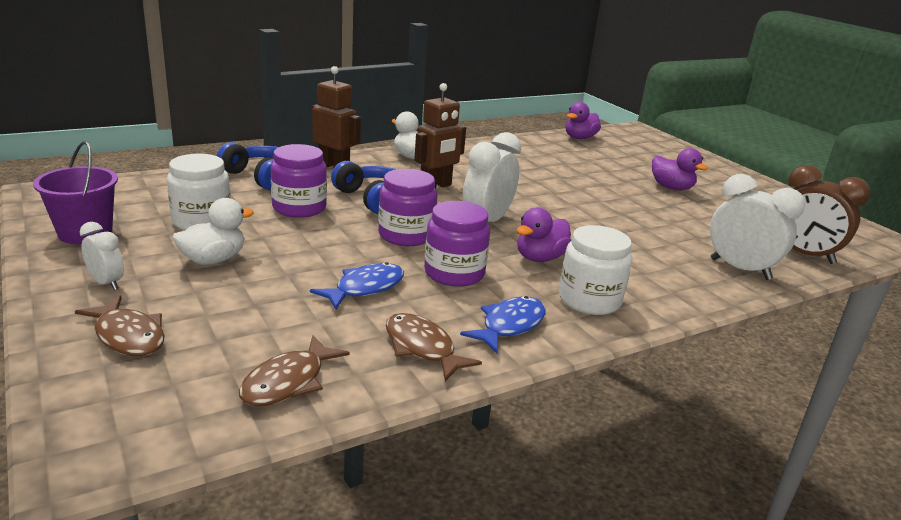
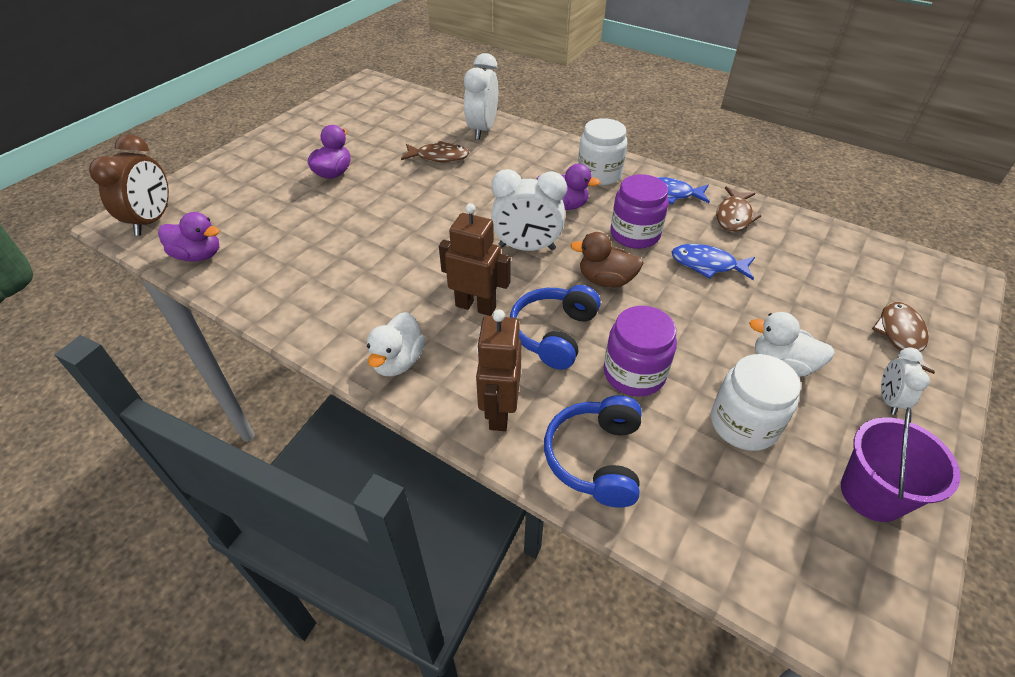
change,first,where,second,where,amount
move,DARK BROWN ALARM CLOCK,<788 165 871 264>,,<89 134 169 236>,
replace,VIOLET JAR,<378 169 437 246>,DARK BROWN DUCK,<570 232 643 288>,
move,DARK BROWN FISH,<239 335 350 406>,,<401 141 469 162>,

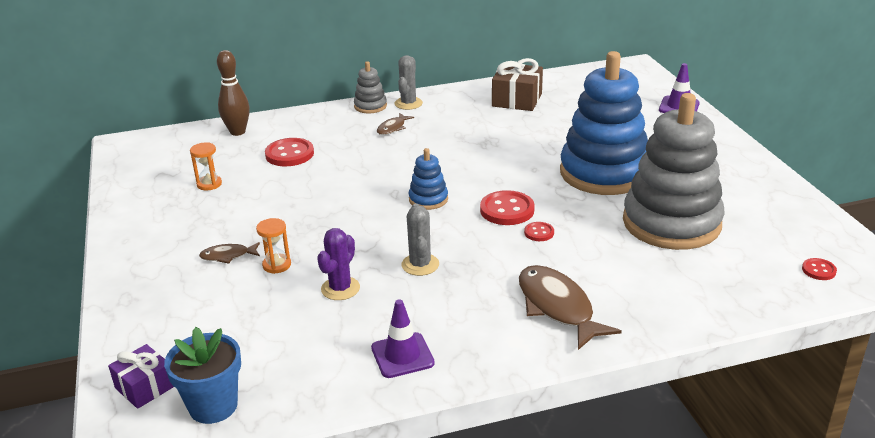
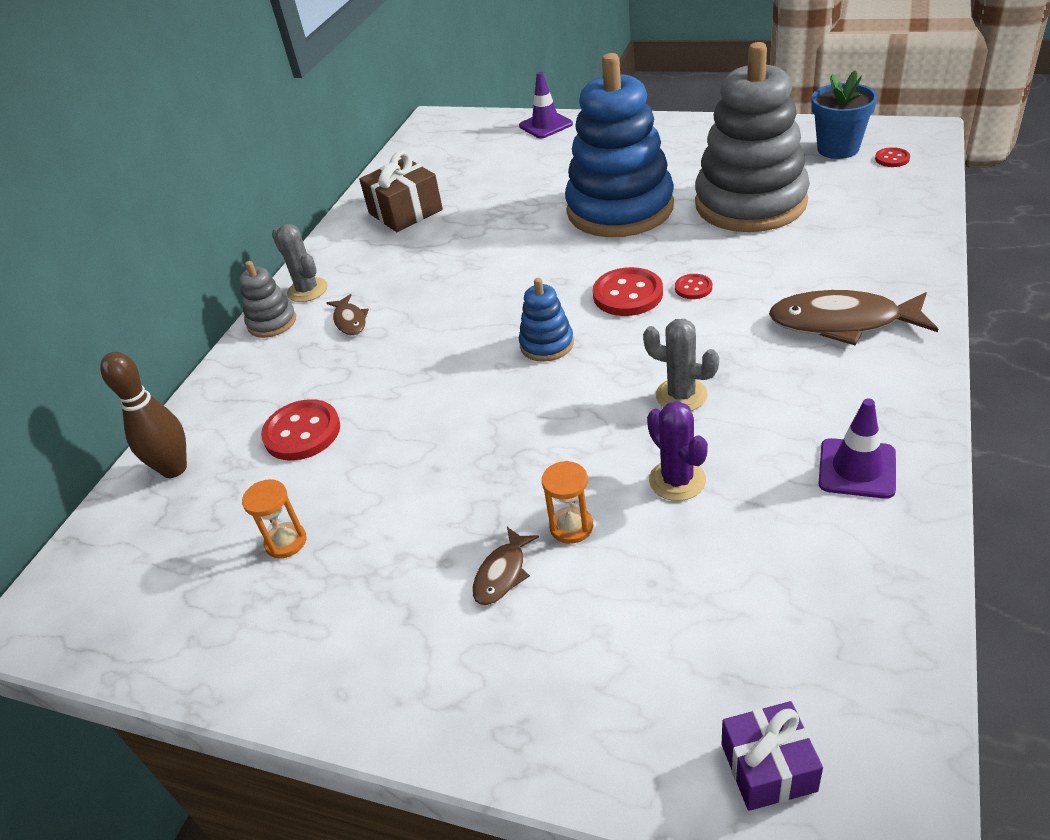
change,first,where,second,where,amount
move,BLUE FLOWER POT,<164 327 241 424>,,<812 70 878 159>,

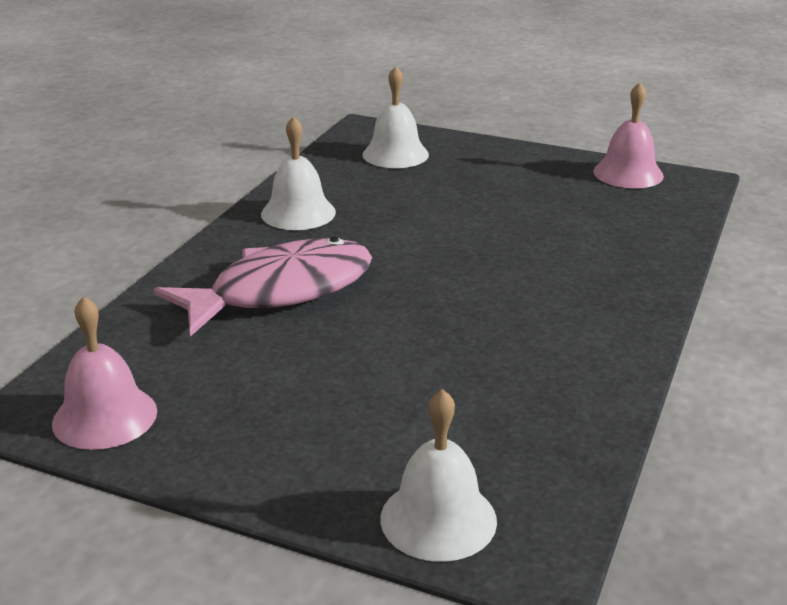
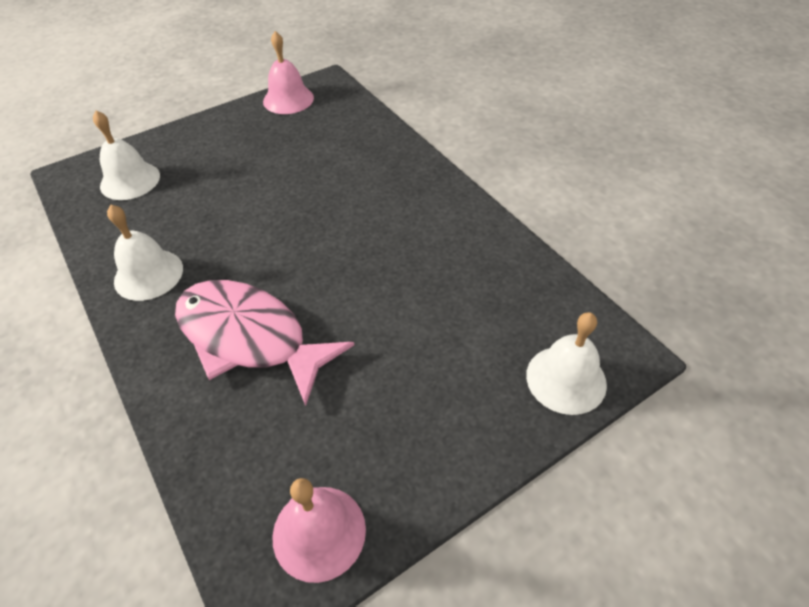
change,first,where,second,where,amount
rotate,PINK FISH,<154 237 372 337>,,<175 280 354 406>,60 degrees counterclockwise

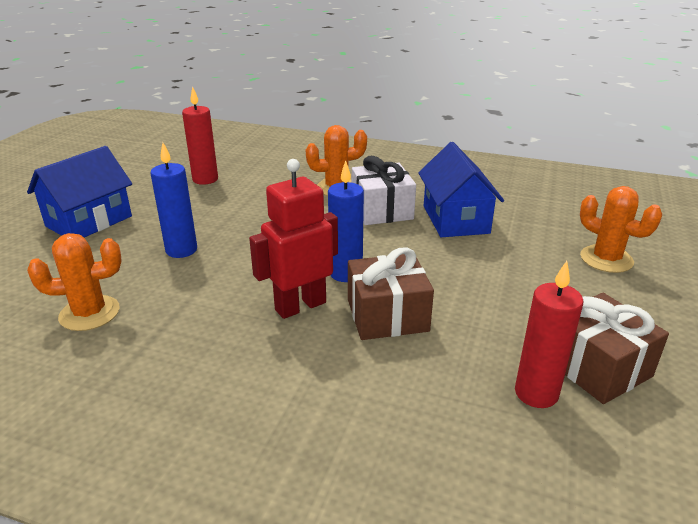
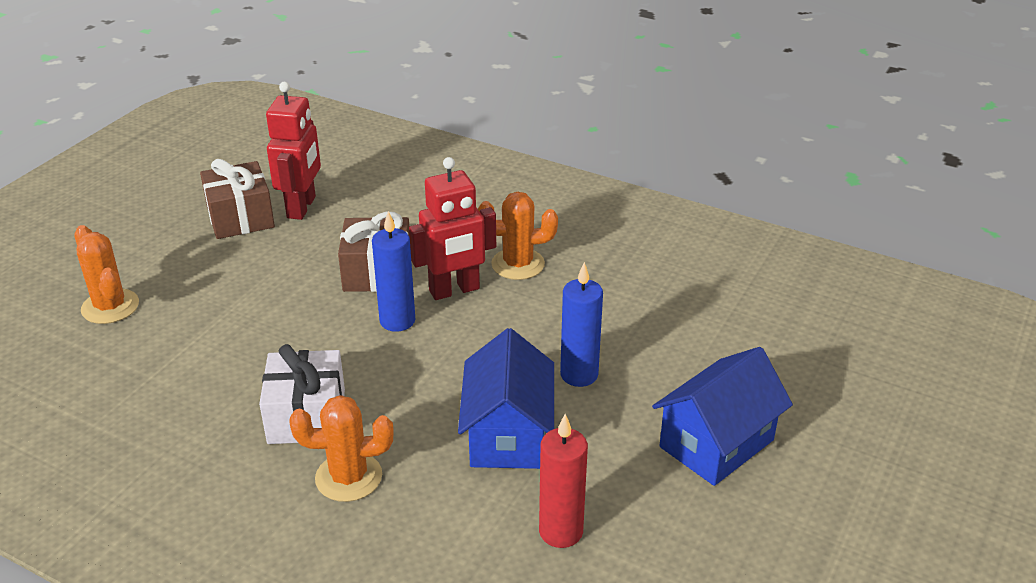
change,first,where,second,where,amount
move,BLUE HOUSE,<418 142 504 237>,,<458 328 554 469>,
move,BRIGHT ORANGE SAGUARO CACTUS,<27 233 121 331>,,<478 192 558 280>,
replace,CRIMSON PILLAR CANDLE,<515 261 583 408>,CRIMSON TOY ROBOT,<266 82 321 220>,

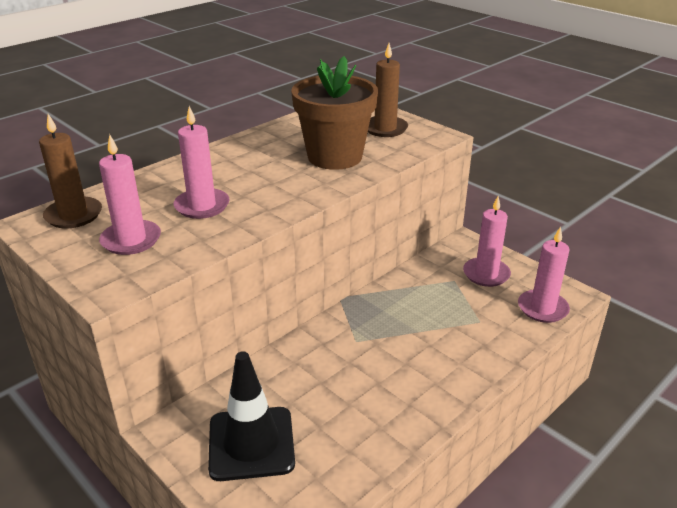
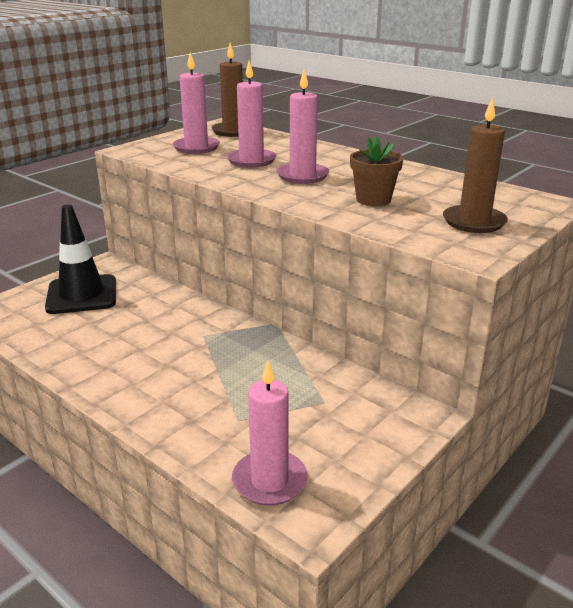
change,first,where,second,where,amount
resize,DARK BROWN FLOWER POT,<291 56 378 170>,,<350 136 403 206>,x0.53
move,PINK PILLAR CANDLE,<463 196 511 287>,,<276 70 329 184>,

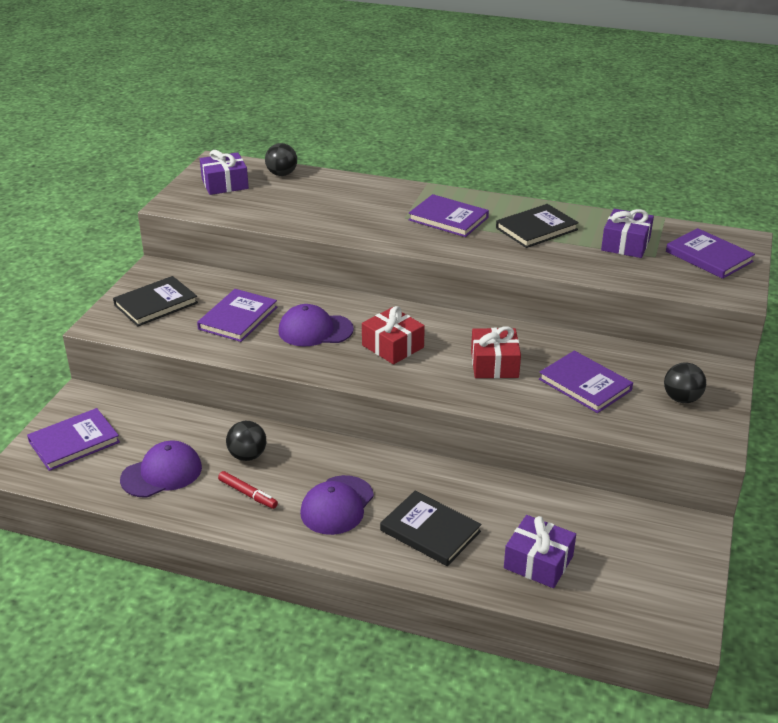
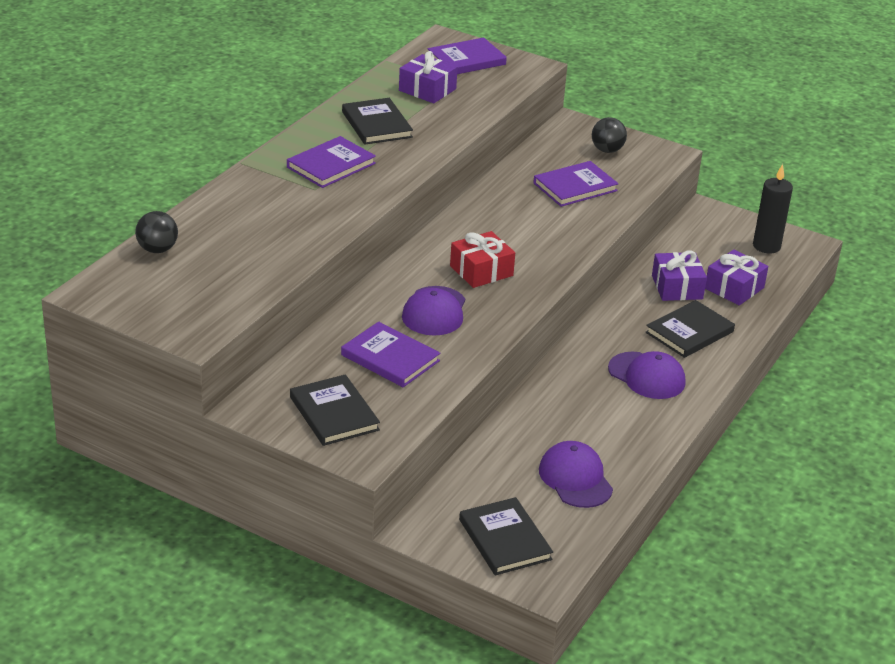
change,first,where,second,where,amount
move,VIOLET GIFT,<200 150 249 195>,,<652 251 707 301>,
delete,CRIMSON GIFT,<471 326 521 378>,,,
recolor,VIOLET HARDBACK,<27 408 120 471>,EBONY HARDBACK,<459 497 553 575>,
delete,EBONY BALL,<226 421 266 461>,,,
delete,CRIMSON MARKER,<218 471 278 509>,,,
insert,,,EBONY PILLAR CANDLE,<753 164 793 254>,

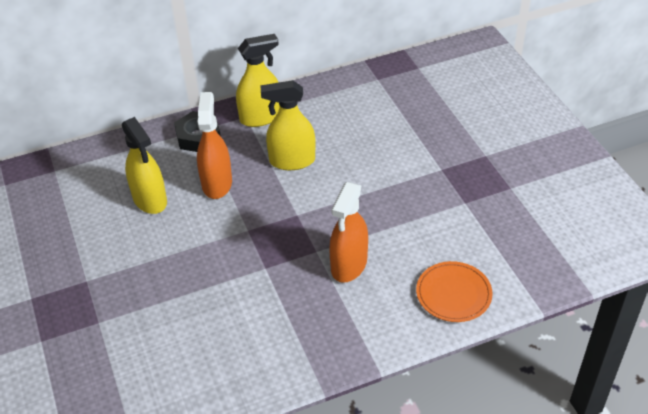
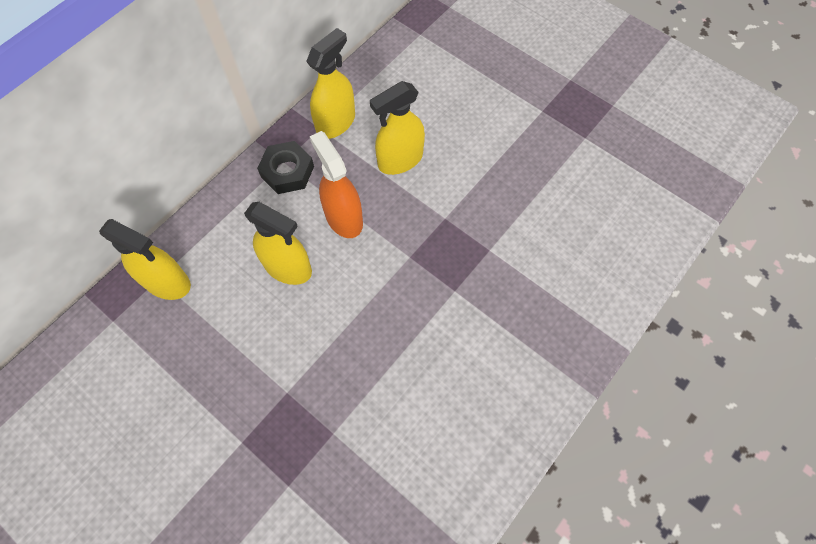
change,first,where,second,where,amount
delete,BRIGHT ORANGE SPRAYER,<330 182 368 283>,,,
delete,BRIGHT ORANGE PLATE,<416 261 493 322>,,,
insert,,,GOLDEN SPRAYER,<99 219 191 300>,

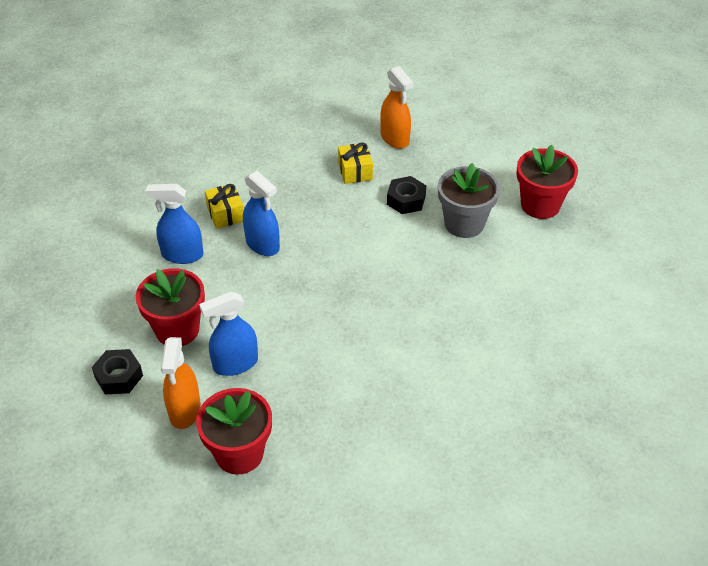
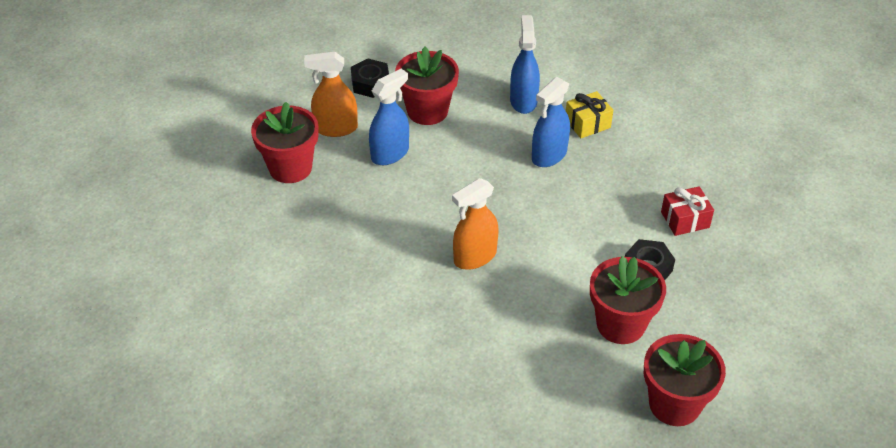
change,first,where,second,where,amount
move,BRIGHT ORANGE SPRAYER,<380 66 413 149>,,<452 178 499 270>,
recolor,GOLDEN GIFT,<338 142 373 184>,CRIMSON GIFT,<661 186 714 236>,
recolor,ASH-GREY FLOWER POT,<438 163 500 238>,CRIMSON FLOWER POT,<590 256 666 344>,
rotate,BLUE SPRAYER,<199 291 258 376>,,<369 69 409 165>,75 degrees clockwise

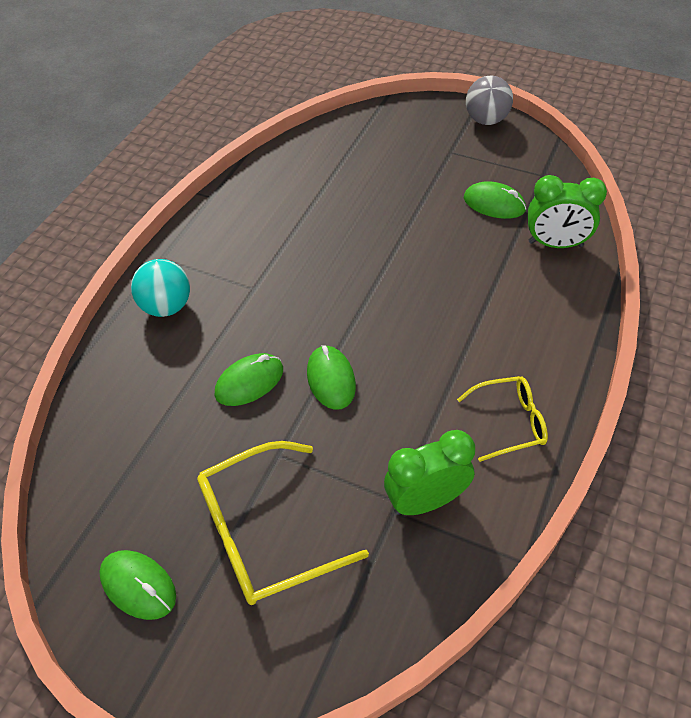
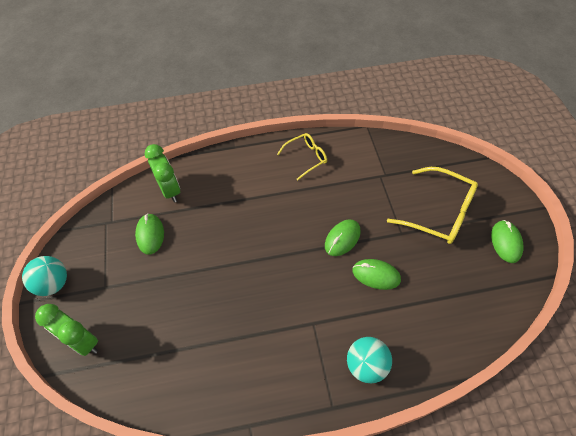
change,first,where,second,where,amount
recolor,ASH-GREY BALL,<466 76 513 125>,AQUA BALL,<22 256 67 296>,
rotate,GOLDEN SPECTACLES,<457 376 548 462>,,<277 133 327 180>,105 degrees clockwise
move,GREEN ALARM CLOCK,<384 430 475 515>,,<35 304 98 356>,

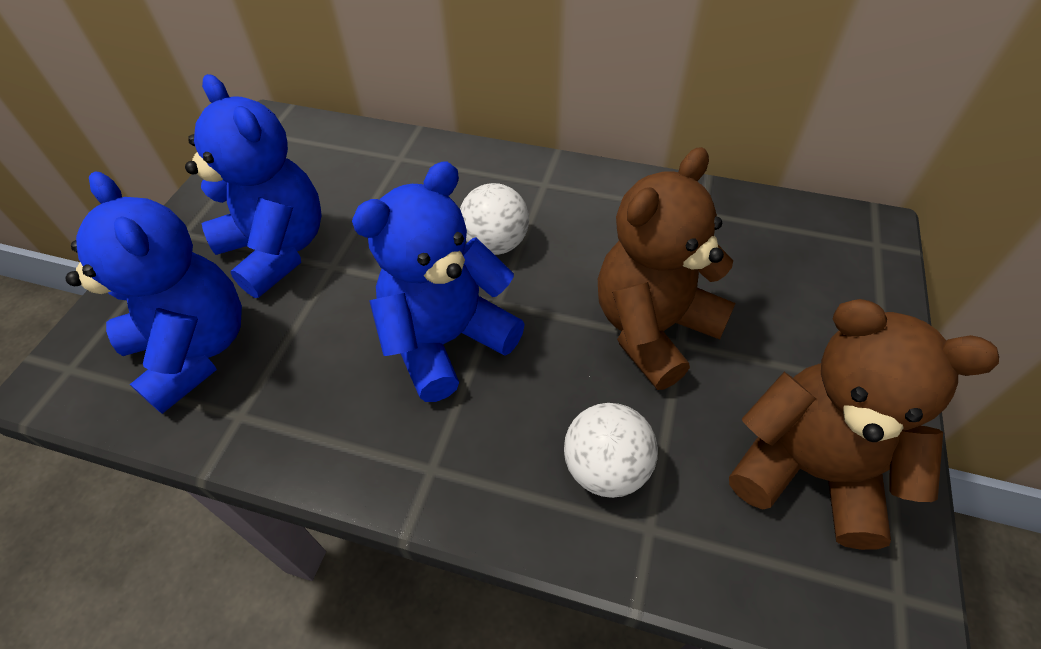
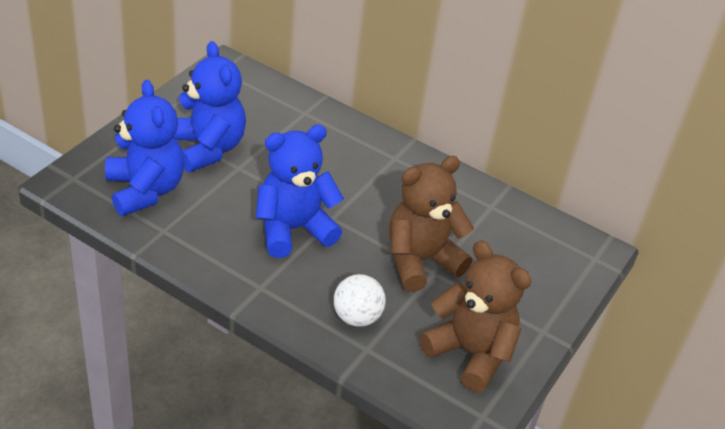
change,first,where,second,where,amount
delete,PURE WHITE BALL,<460 183 529 255>,,,

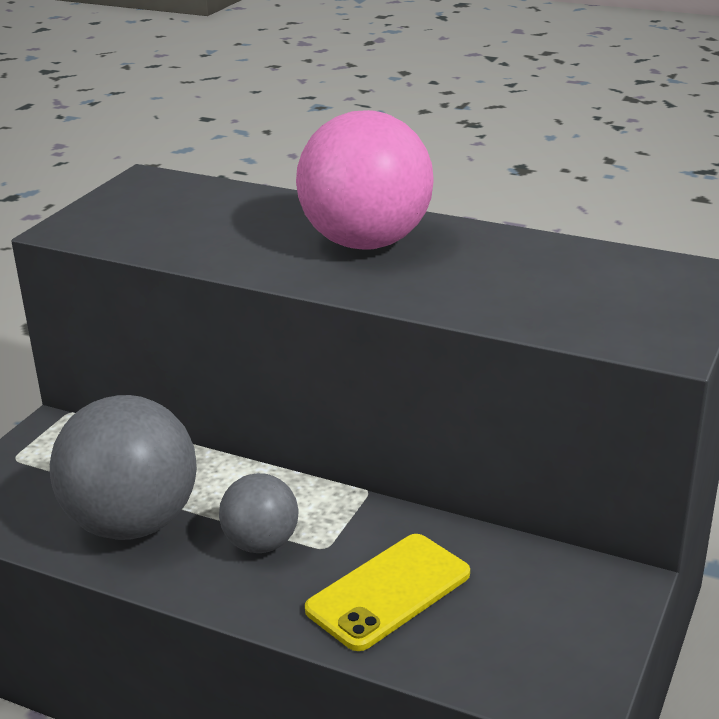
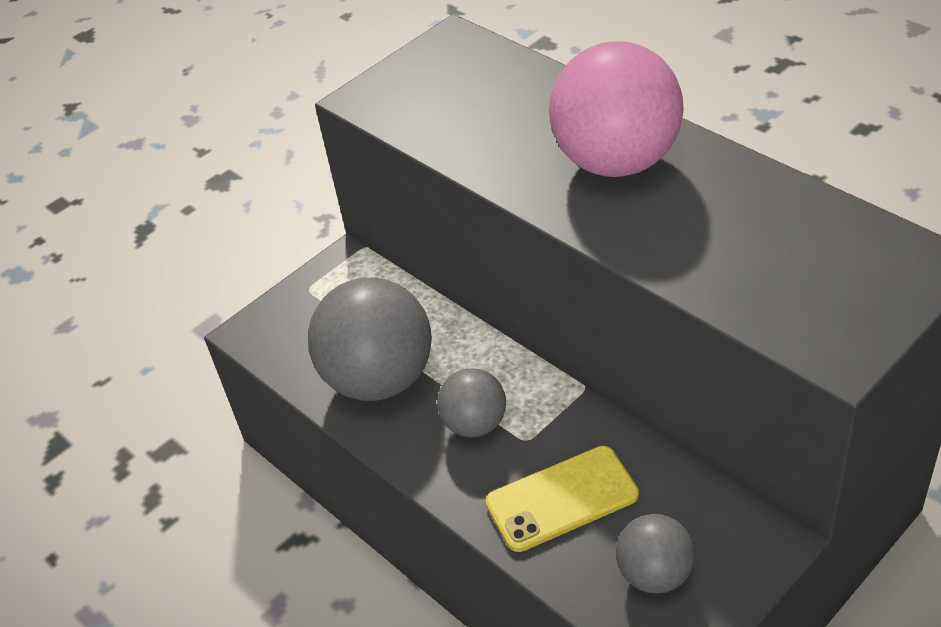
change,first,where,second,where,amount
insert,,,ASH-GREY BALL,<616 514 695 594>,

